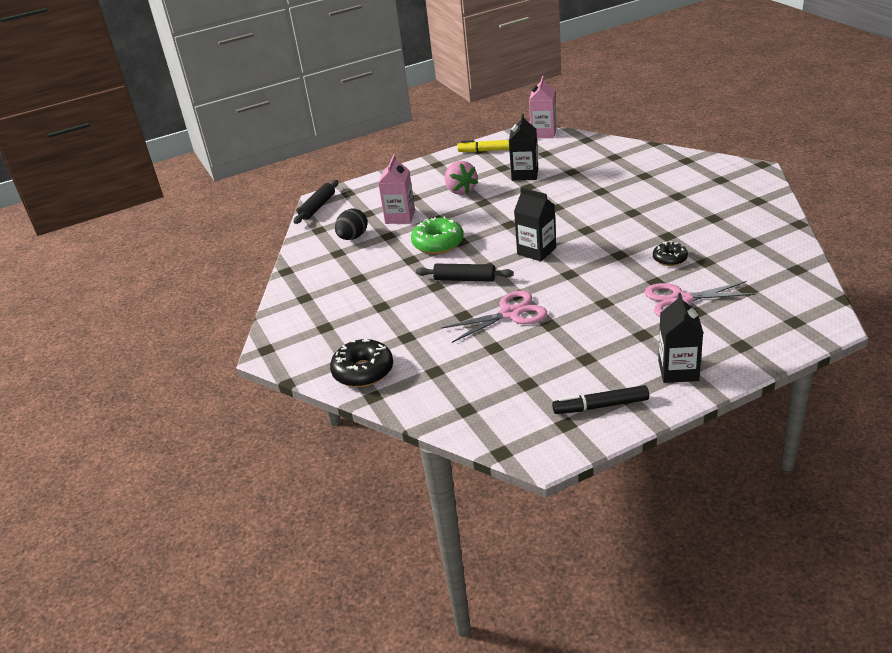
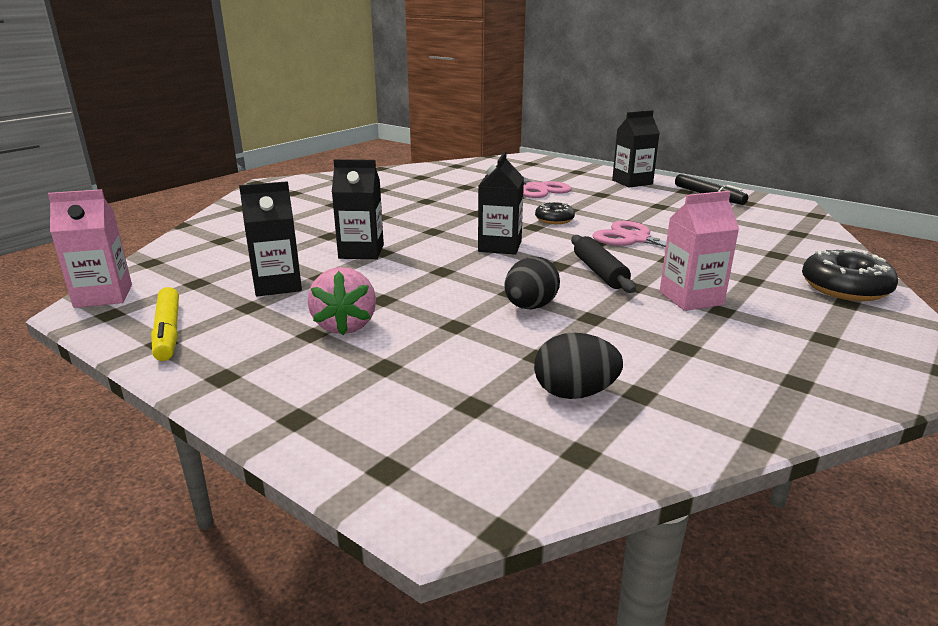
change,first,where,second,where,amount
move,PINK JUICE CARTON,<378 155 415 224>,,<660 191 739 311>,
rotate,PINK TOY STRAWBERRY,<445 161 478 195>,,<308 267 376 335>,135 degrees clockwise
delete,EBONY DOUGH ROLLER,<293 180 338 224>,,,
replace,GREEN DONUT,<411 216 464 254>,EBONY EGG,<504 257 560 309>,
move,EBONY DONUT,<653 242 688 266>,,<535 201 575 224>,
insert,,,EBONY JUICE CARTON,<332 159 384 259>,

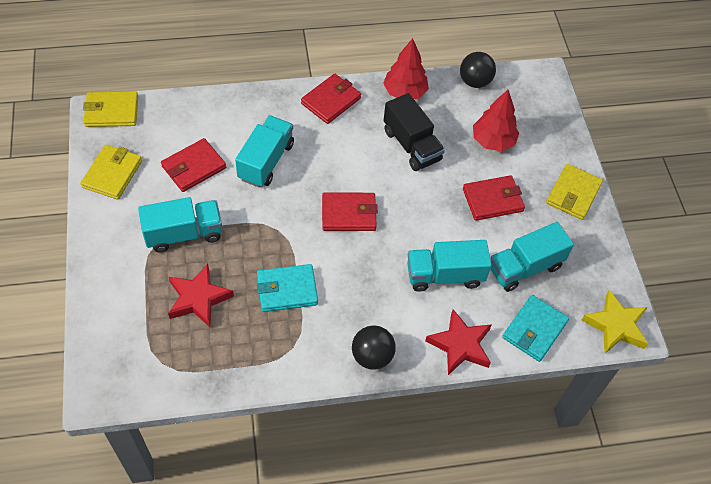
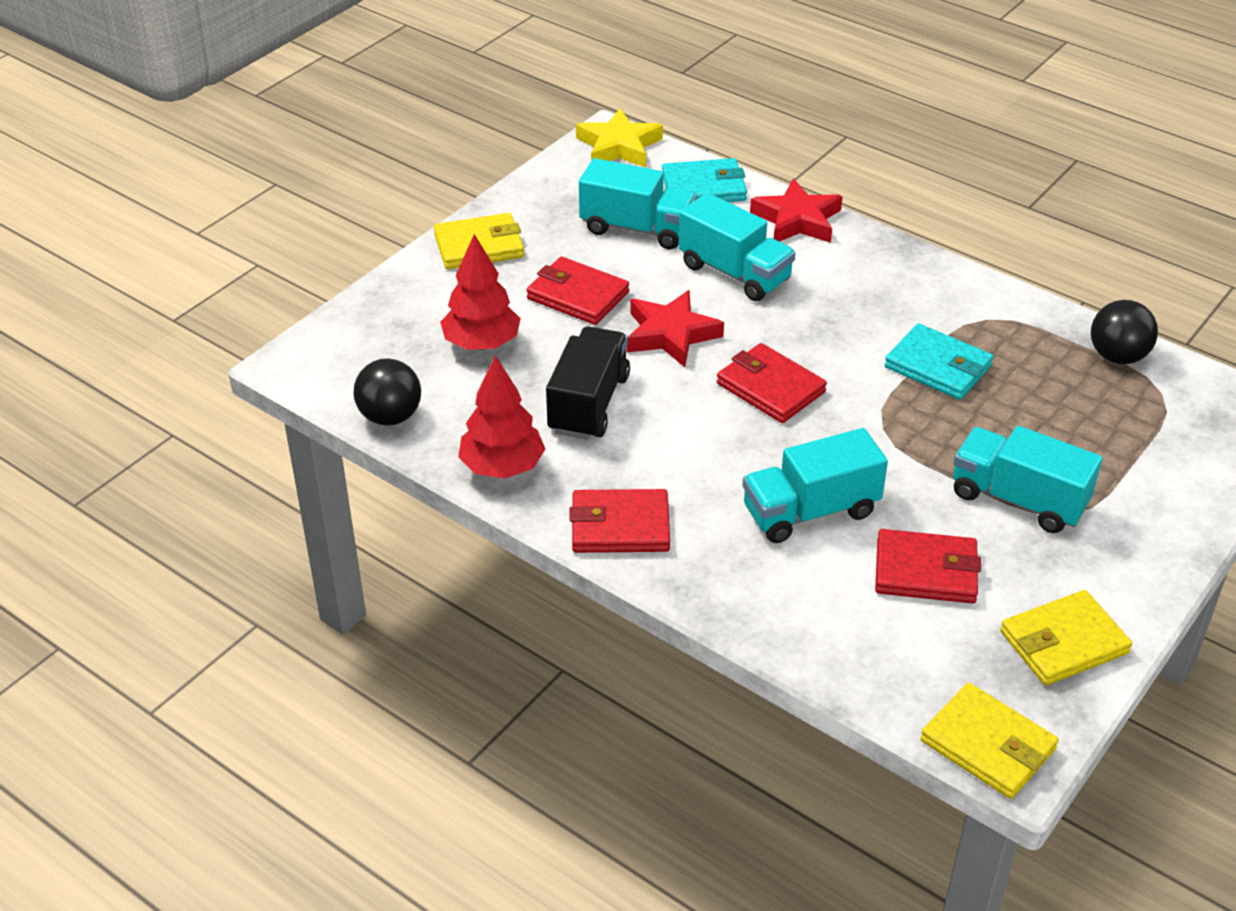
change,first,where,second,where,amount
move,CRIMSON STAR SHAPE,<168 264 234 328>,,<626 290 724 367>,
move,EBONY BALL,<352 325 396 370>,,<1091 300 1158 364>,

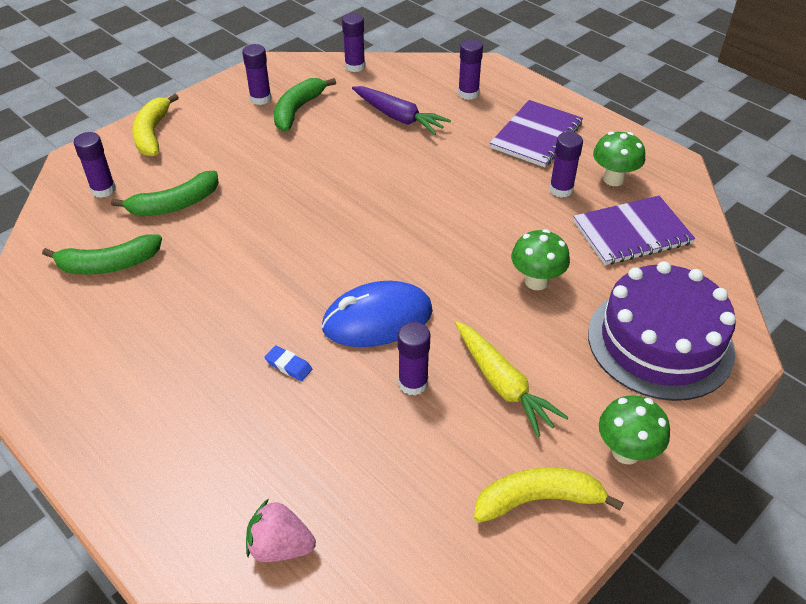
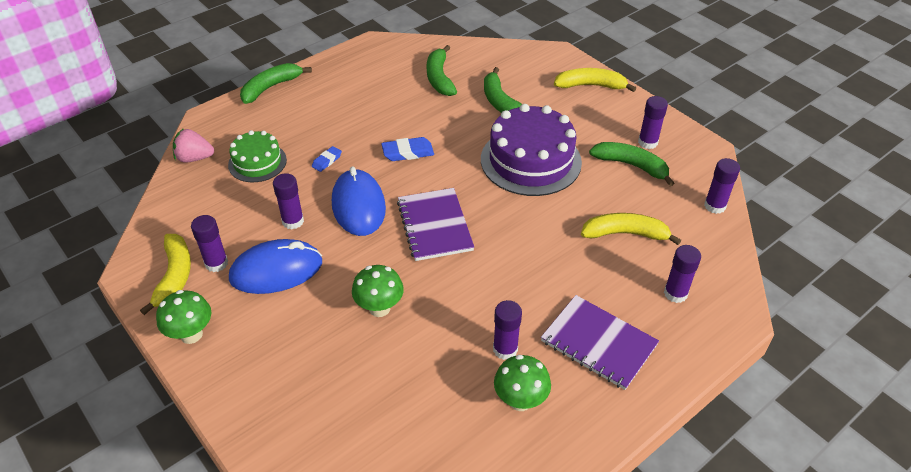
change,first,where,second,where,amount
replace,VIOLET ROOT VEGETABLE,<352 86 451 135>,GOLDEN TOY BANANA,<581 213 681 245>,
move,VIOLET GLUE STICK,<74 132 116 198>,,<191 215 228 272>,
move,VIOLET EXERCISE BOOK,<573 196 695 265>,,<397 188 474 261>,
move,VIOLET GATEAU,<588 261 736 401>,,<481 104 582 196>,
replace,GOLDEN ROOT VEGETABLE,<455 322 569 437>,BLUE COMPUTER MOUSE,<229 239 322 294>,
rotate,PINK TOY STRAWBERRY,<246 498 316 562>,,<173 128 214 163>,105 degrees counterclockwise
insert,,,GREEN TOY BANANA,<240 63 312 104>,
insert,,,GREEN GATEAU,<228 130 287 182>,
insert,,,BLUE ERASER,<381 137 434 161>,

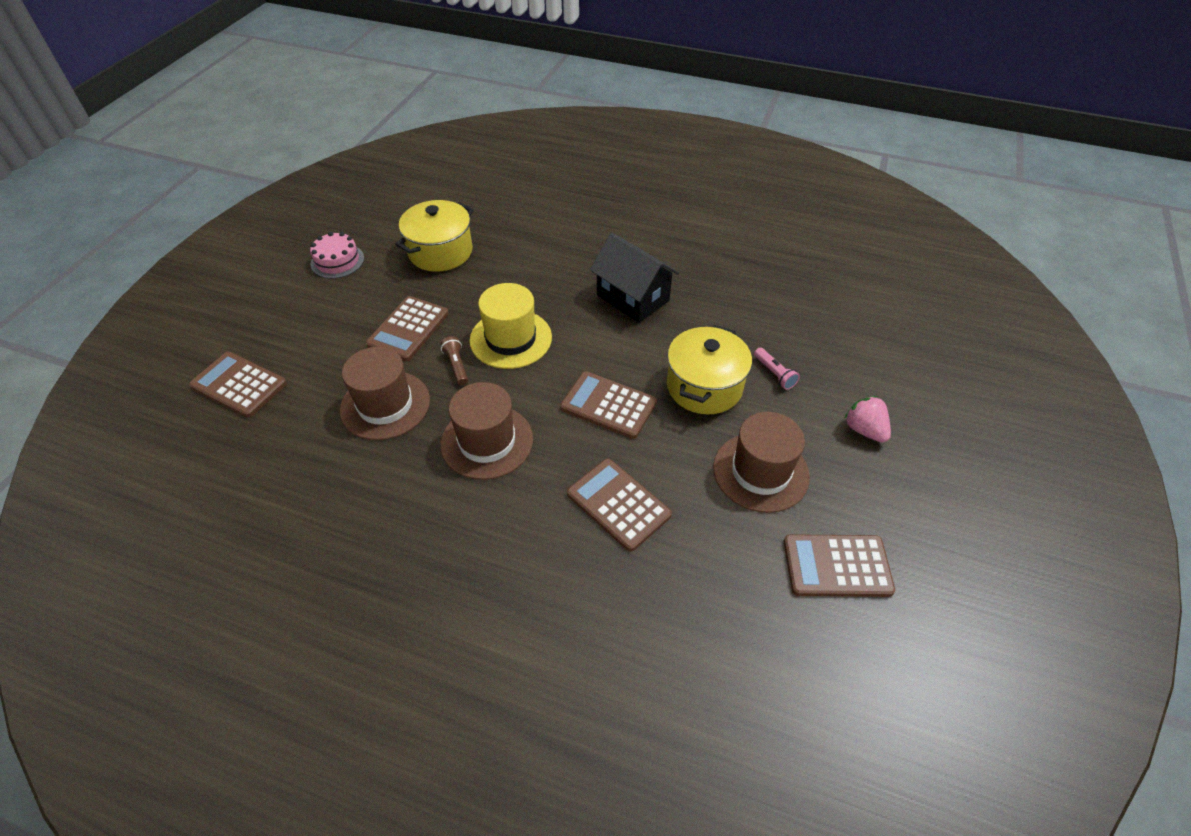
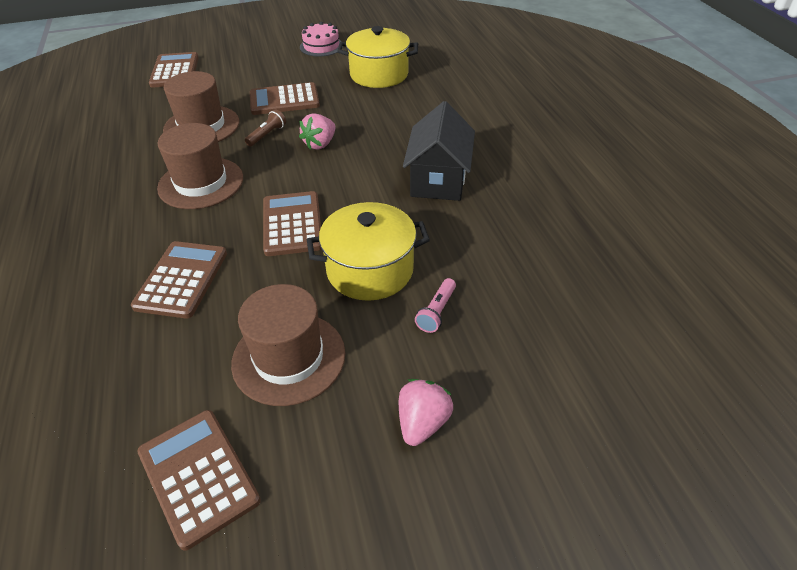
change,first,where,second,where,amount
replace,GOLDEN TOP HAT,<470 283 552 369>,PINK TOY STRAWBERRY,<299 113 336 150>,

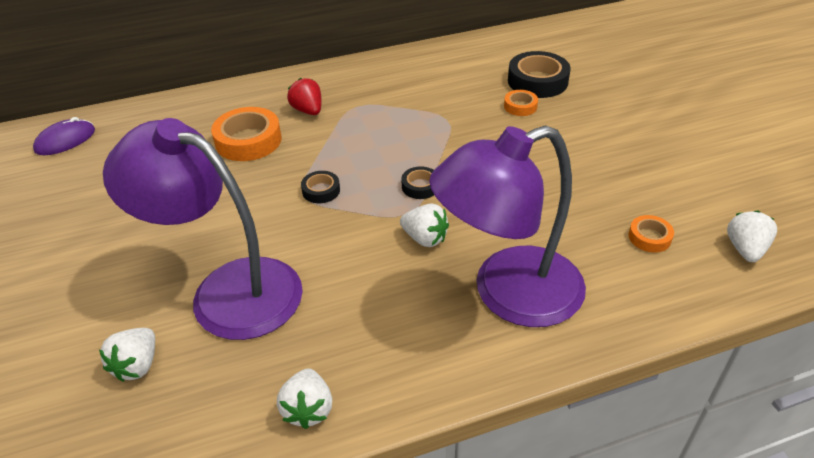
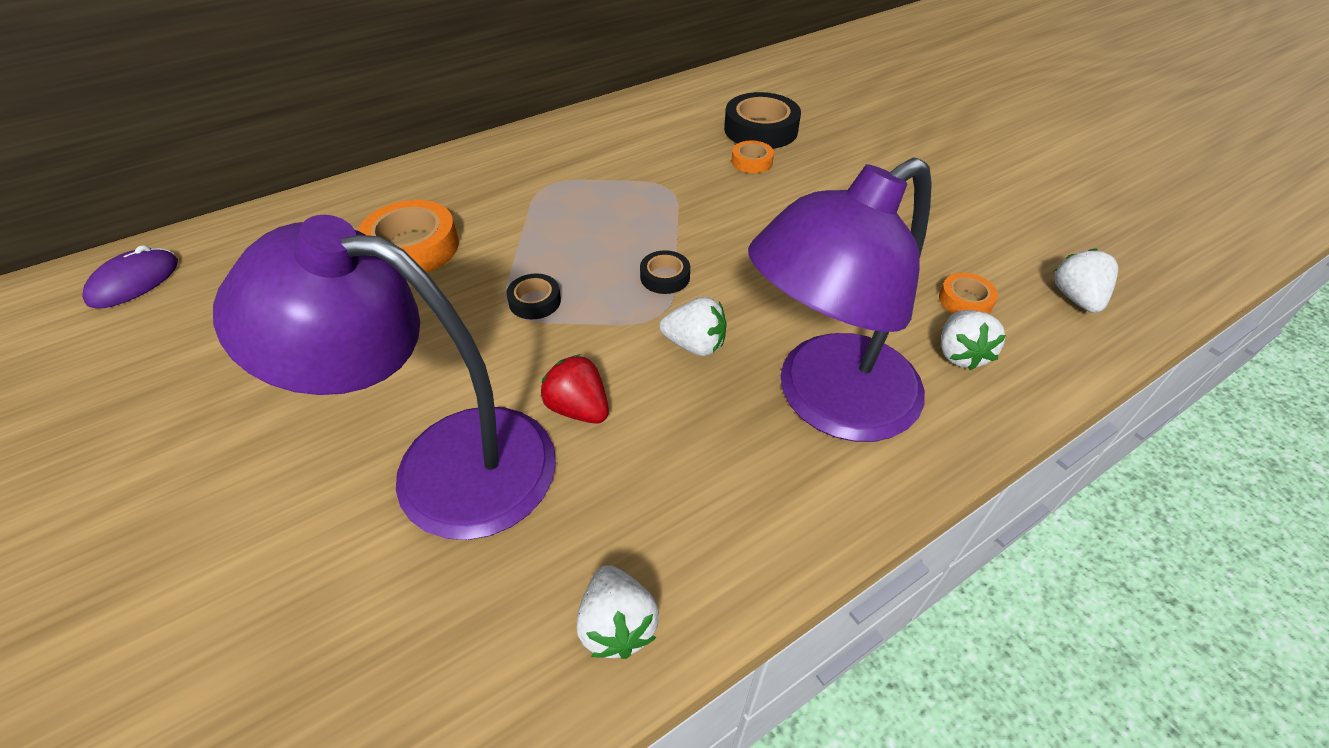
change,first,where,second,where,amount
move,CRIMSON TOY STRAWBERRY,<287 78 322 115>,,<541 354 609 424>,
move,PURE WHITE TOY STRAWBERRY,<99 328 155 382>,,<941 310 1006 370>,

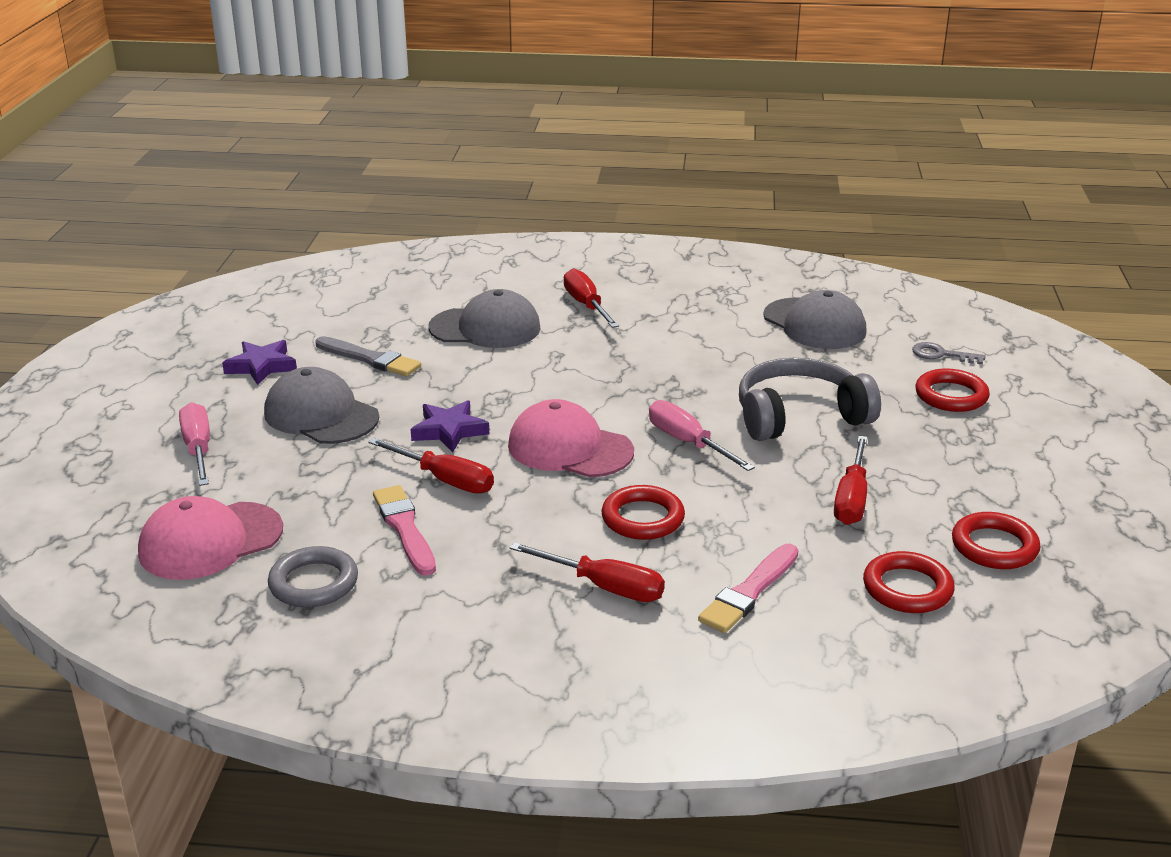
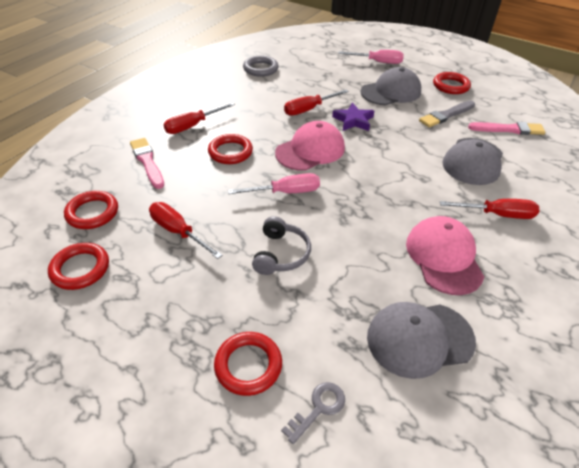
change,first,where,second,where,amount
replace,VIOLET STAR SHAPE,<222 340 297 385>,CRIMSON TORUS,<433 72 471 94>,
resize,ASH-GREY HEADPHONES,<739 358 881 441>,,<252 216 311 275>,x0.63
move,PINK BRUSH,<373 485 436 576>,,<468 122 546 135>,
move,PINK CAP,<138 496 283 580>,,<406 216 484 295>,

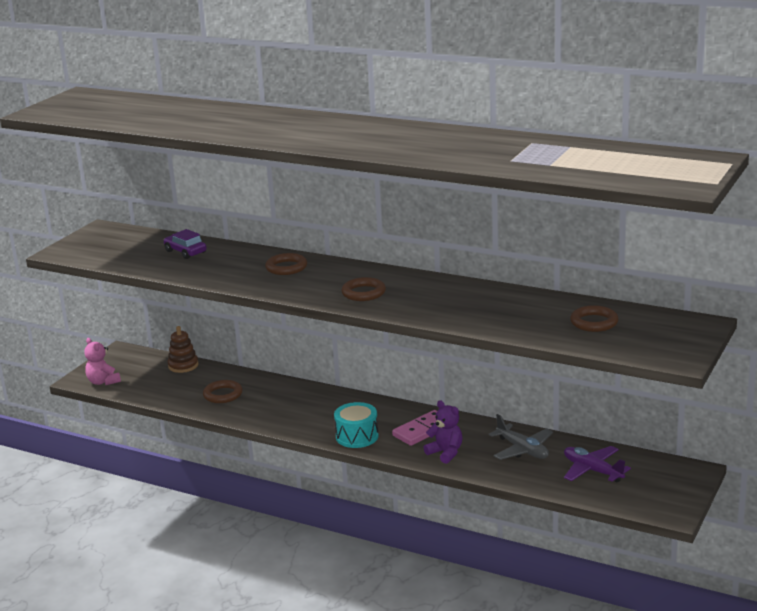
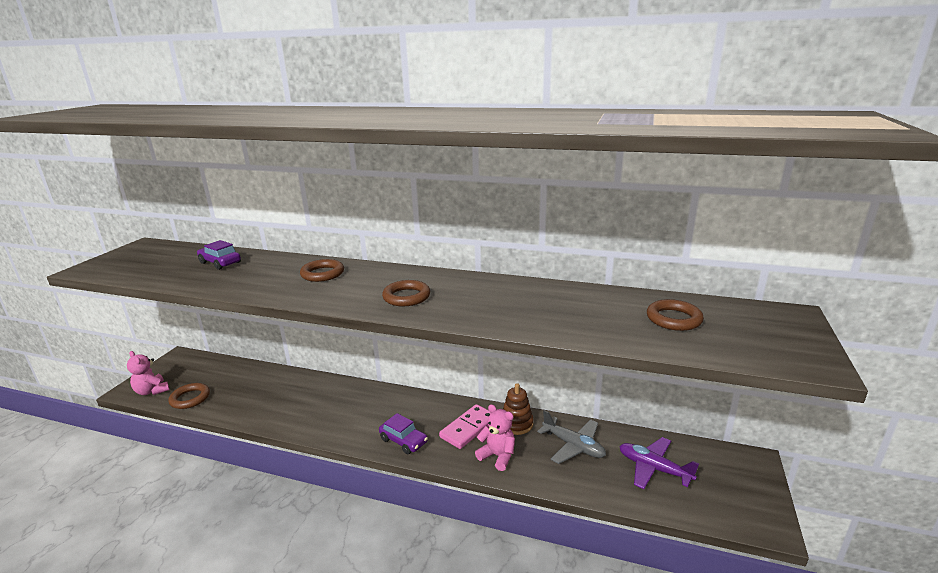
change,first,where,second,where,amount
move,DARK BROWN STACKING RINGS,<168 326 198 373>,,<503 383 534 435>,
move,DARK BROWN TORUS,<203 380 242 403>,,<168 383 210 409>,
recolor,VIOLET STUFFED BEAR,<423 400 462 464>,PINK STUFFED BEAR,<475 404 515 471>,
replace,AQUA SNARE DRUM,<334 402 378 448>,VIOLET TOY CAR,<379 413 428 454>,

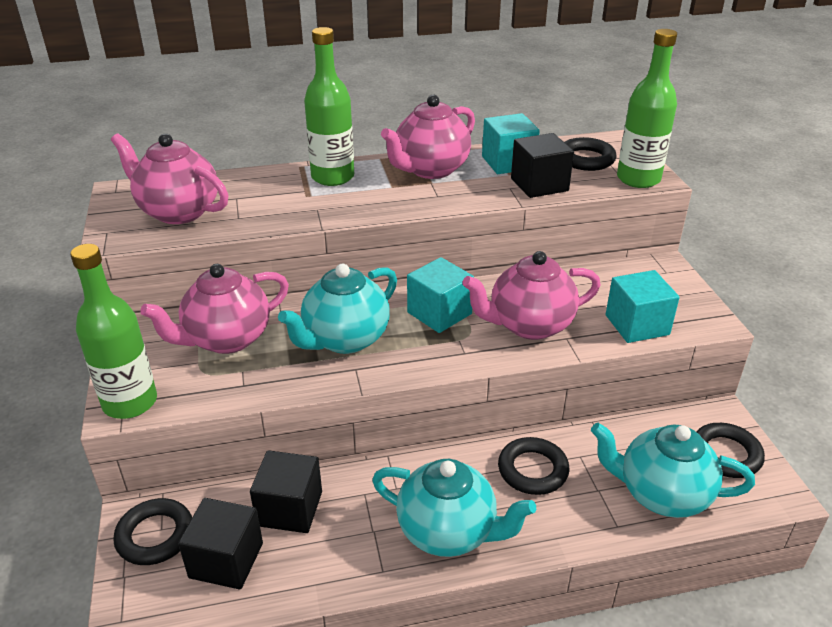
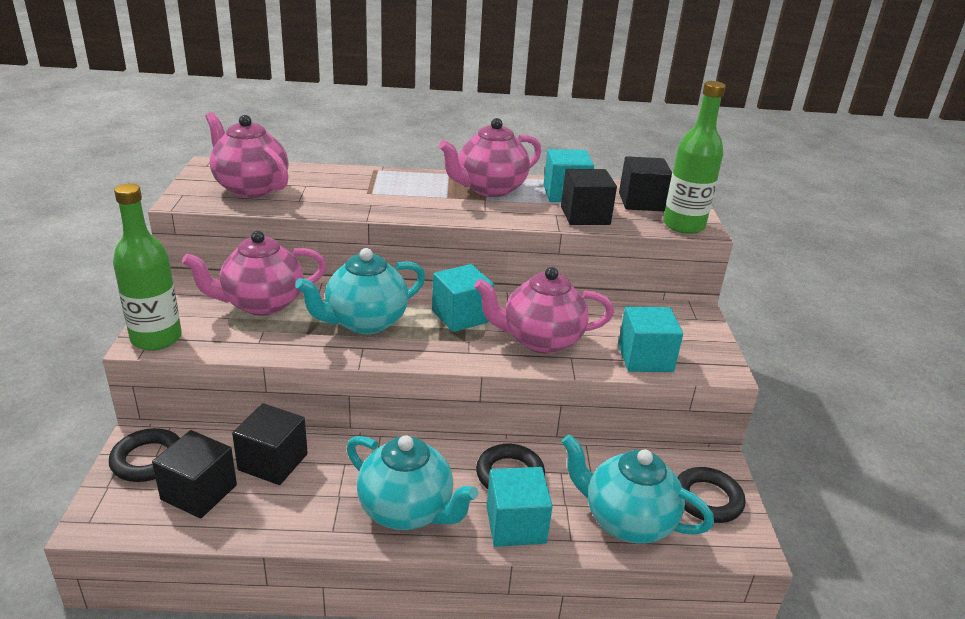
change,first,where,second,where,amount
delete,GREEN DRINK BOTTLE,<304 27 354 186>,,,
replace,EBONY TORUS,<564 137 617 171>,EBONY SOLID CUBE,<619 156 672 211>,
insert,,,AQUA SOLID CUBE,<487 467 553 547>,

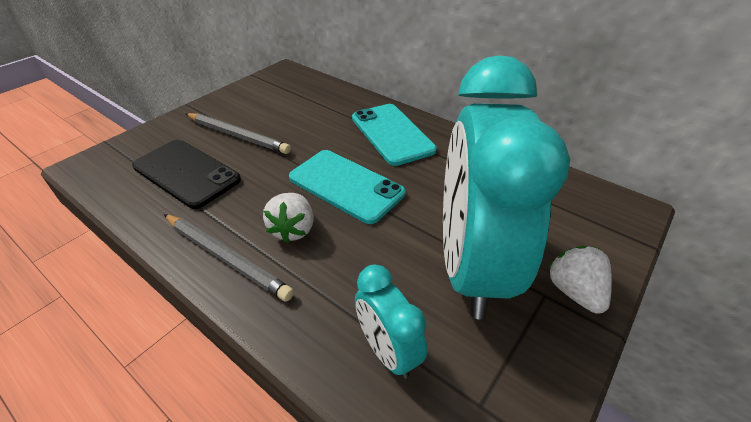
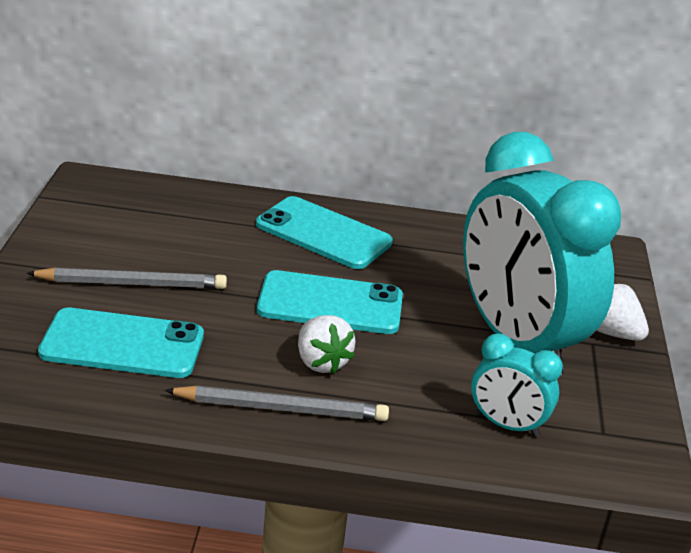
change,first,where,second,where,amount
recolor,EBONY MOBILE PHONE,<132 140 241 209>,AQUA MOBILE PHONE,<38 308 204 378>,

